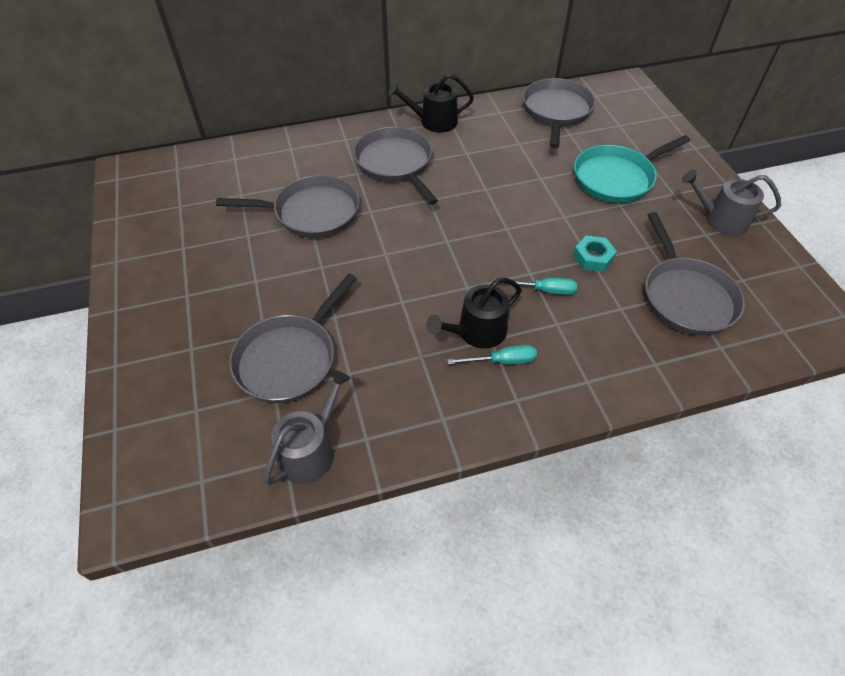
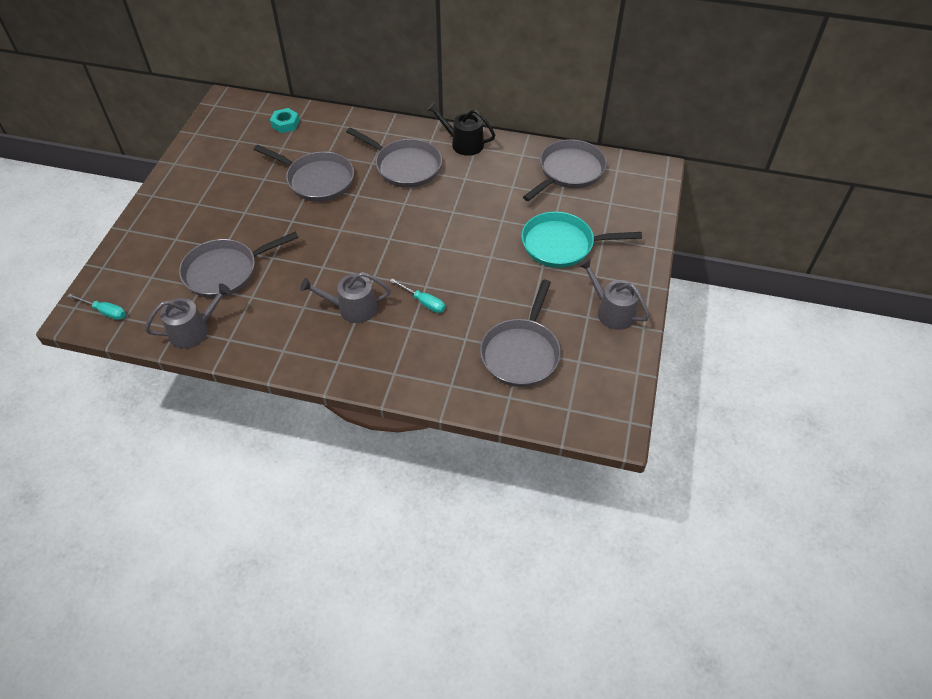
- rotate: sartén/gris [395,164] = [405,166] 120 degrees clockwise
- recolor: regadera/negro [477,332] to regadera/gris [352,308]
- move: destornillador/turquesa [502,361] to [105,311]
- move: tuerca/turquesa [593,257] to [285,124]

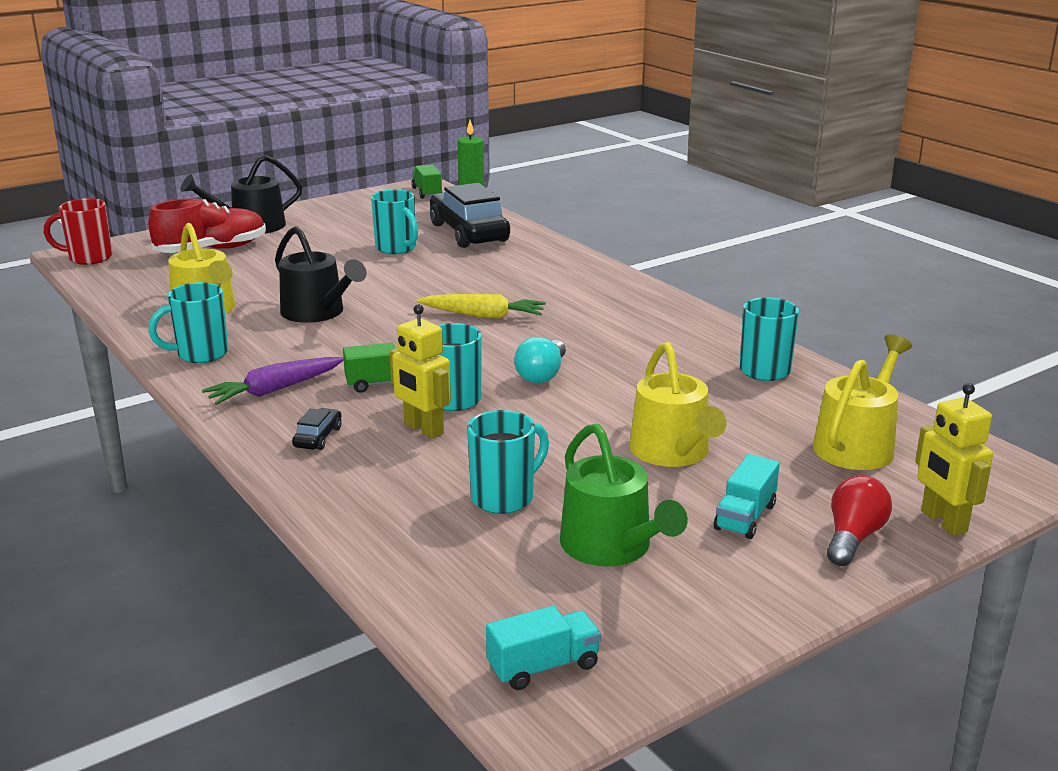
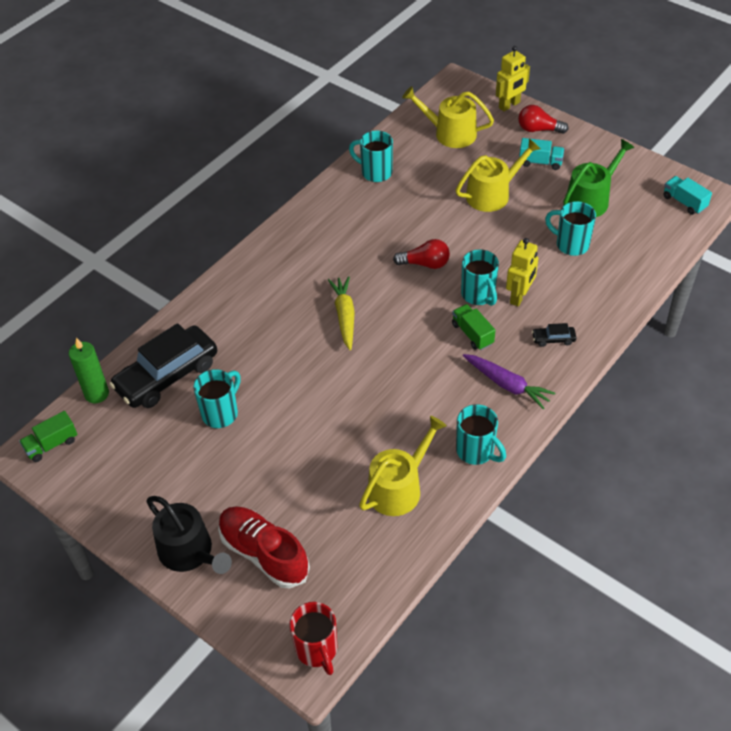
- delete: regadera/negro [317,312]
- recolor: bombilla/turquesa [542,375] to bombilla/rojo [425,264]

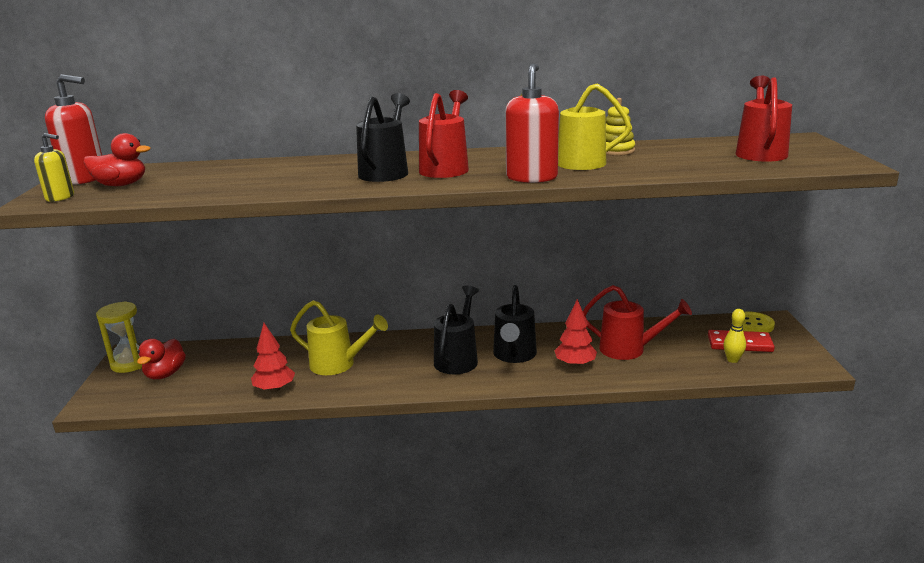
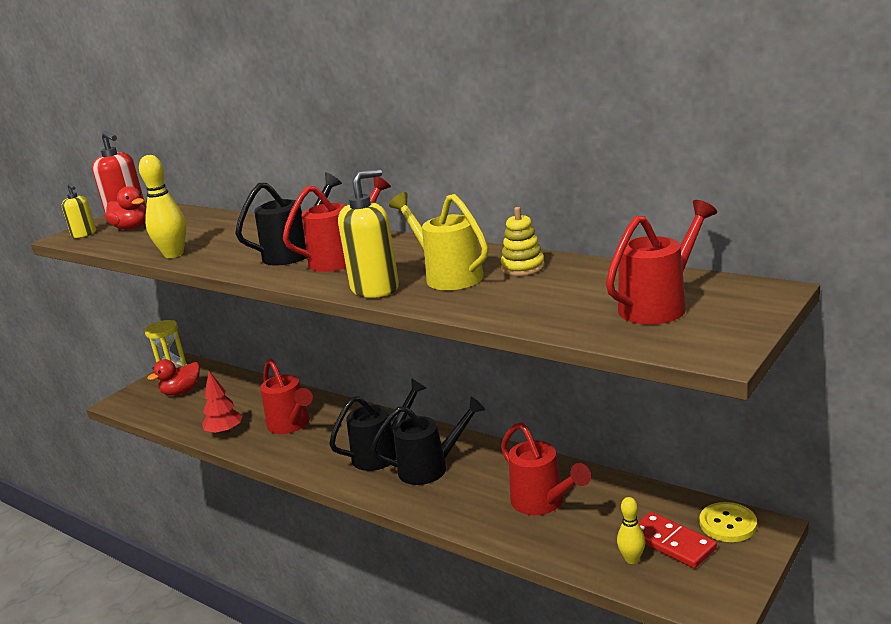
- recolor: regadera/amarillo [338,364] to regadera/rojo [291,425]
- rotate: regadera/negro [514,355] = [430,468] 150 degrees counterclockwise
- recolor: dispensador de jabón/rojo [531,177] to dispensador de jabón/amarillo [375,289]
- delete: árbol/rojo [575,364]
- insert: bolo/amarillo [174,254]

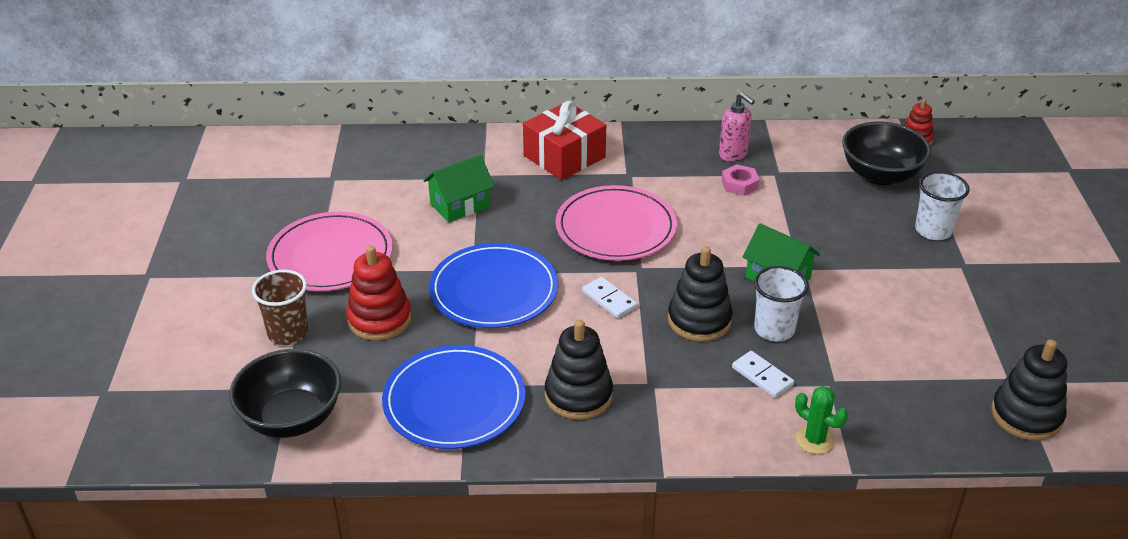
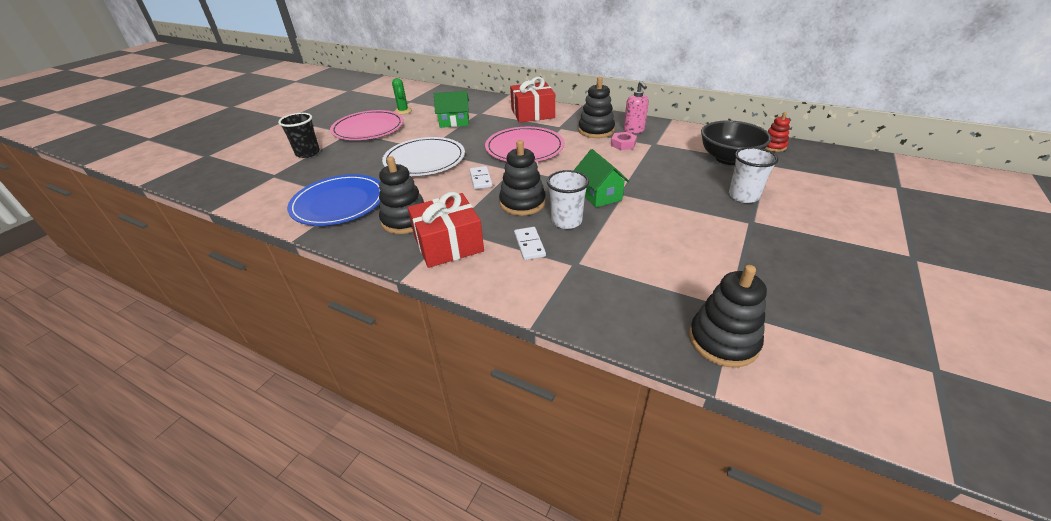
- delete: cuenco/negro [291,418]
- recolor: vaso/marrón [288,333] to vaso/negro [308,153]
- delete: juguete apilable/rojo [379,319]
- recolor: plato/azul [494,290] to plato/blanco [425,160]
- move: cactus/verde [815,440] to [403,111]
- insert: regalo/rojo [448,244]
- insert: juguete apilable/negro [596,130]

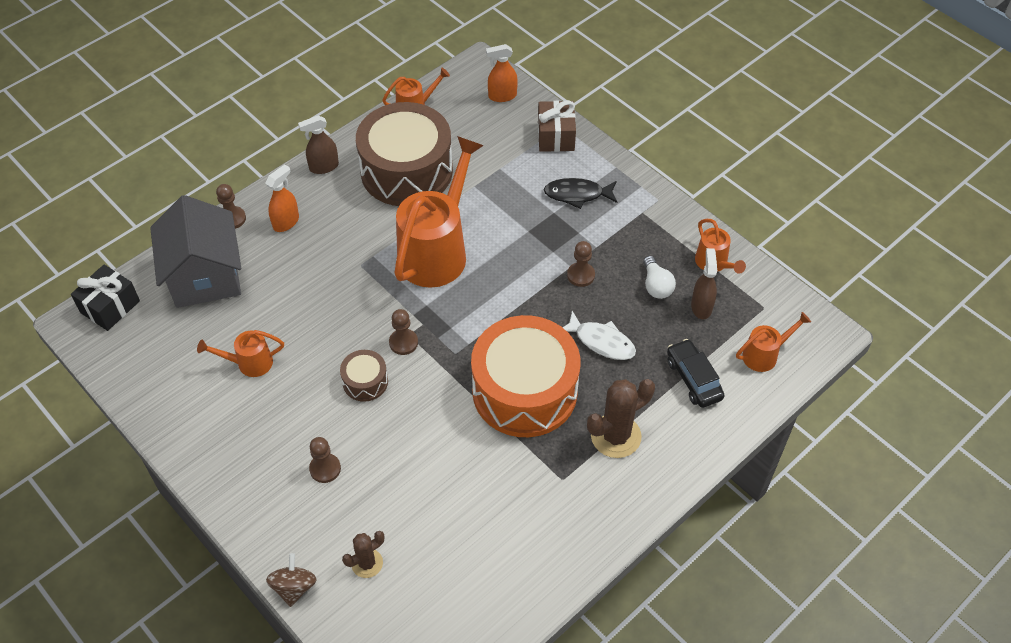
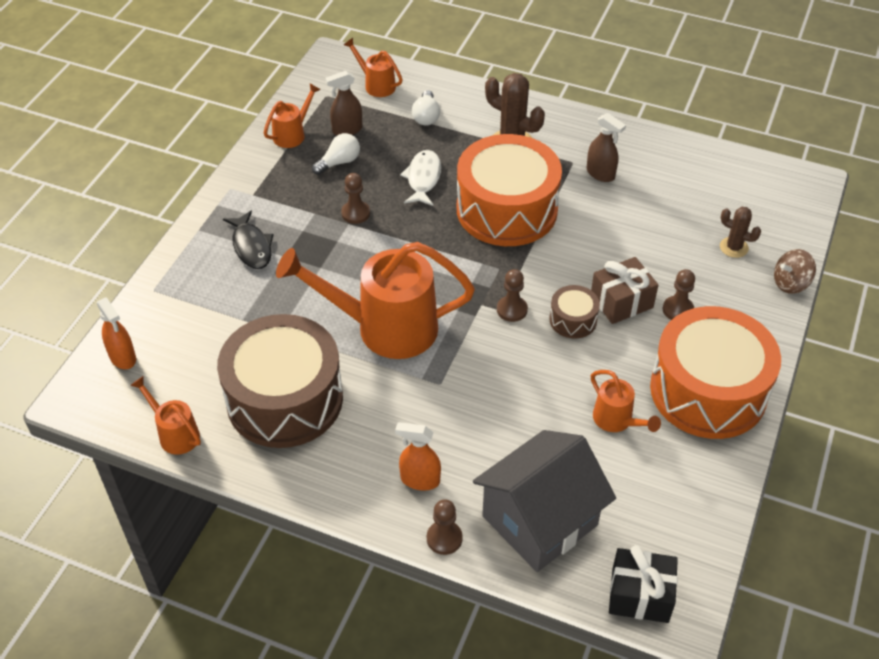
- move: pulverizador/marrón [324,167] to [600,174]
- move: regalo/marrón [556,136] to [621,302]
- replace: coche/negro [693,379] to bombilla/blanco [426,116]
- insert: tambor/naranja [708,391]

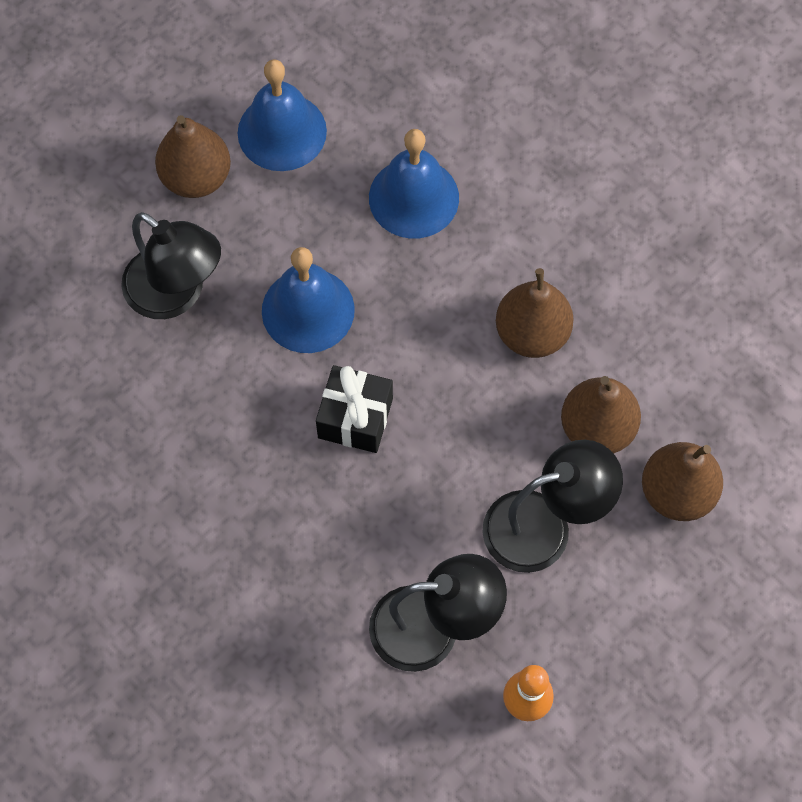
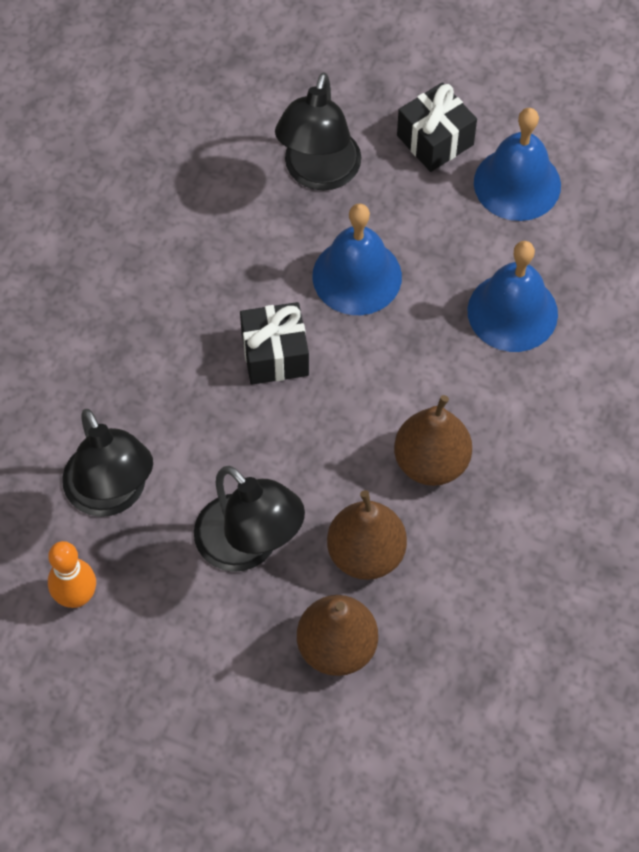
- replace: pera/marrón [196,177] to regalo/negro [435,140]

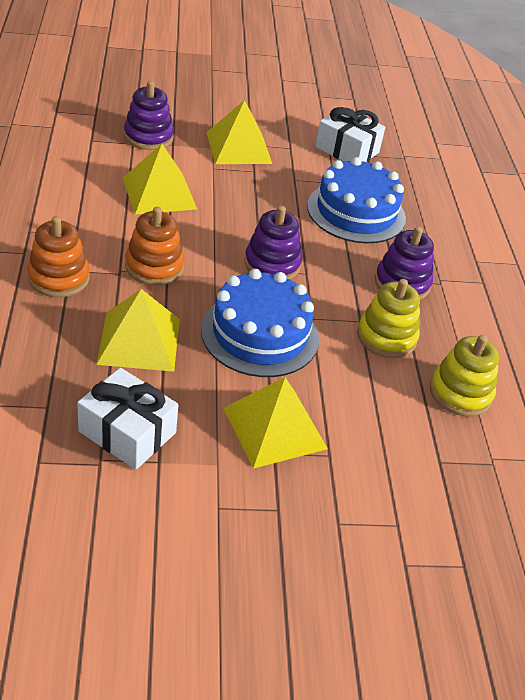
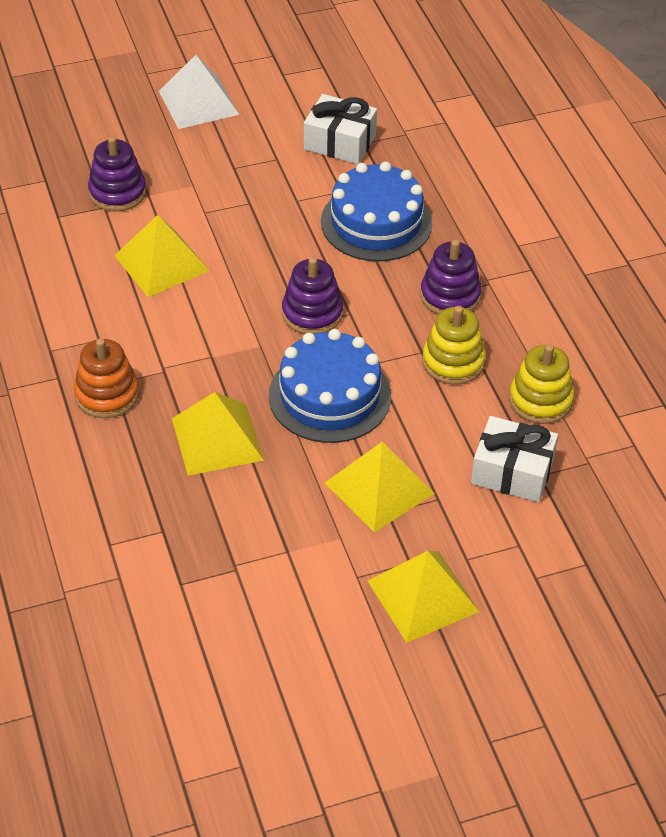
- move: regalo/blanco [127,432] to [512,472]
- delete: juguete apilable/naranja [154,267]
- move: pirámide/amarillo [238,148] to [423,596]
- insert: pirámide/blanco [198,102]

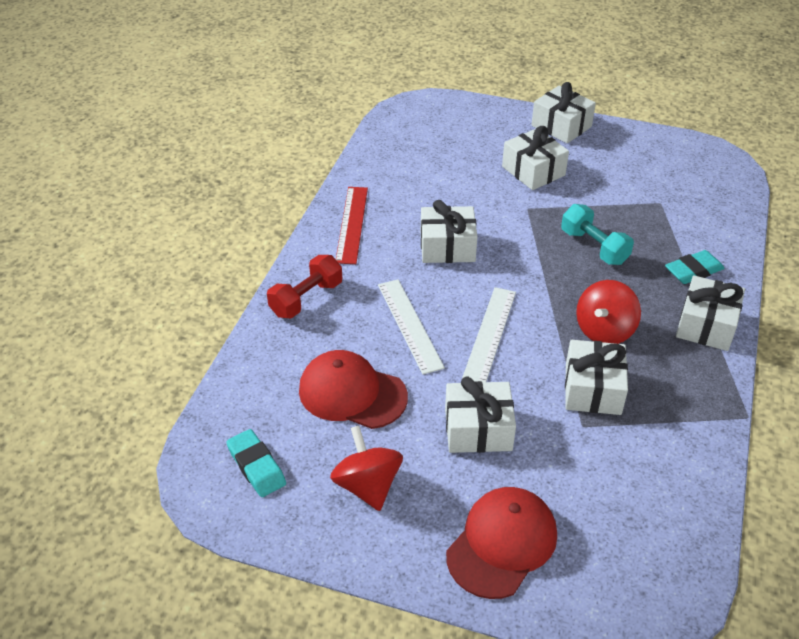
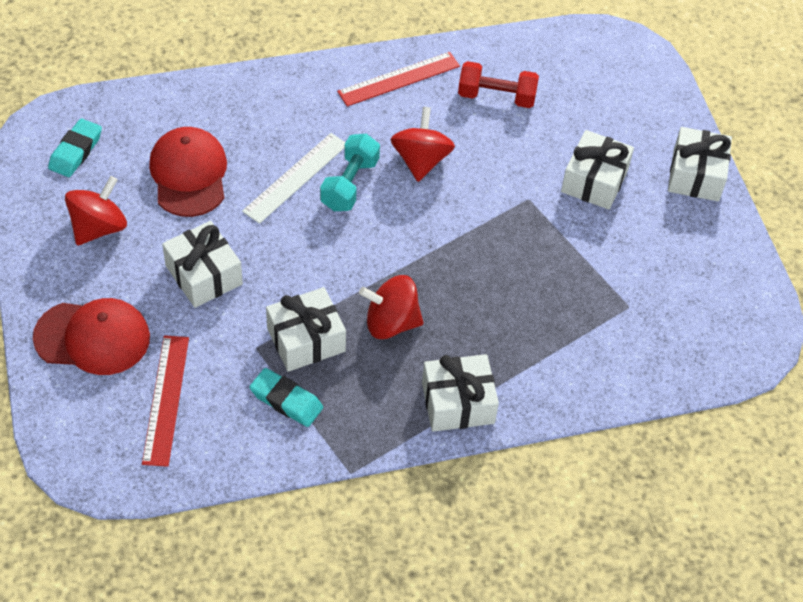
- move: mancuerna/rojo [306,299] to [496,97]
- replace: regalo/blanco [447,247] to peonza/rojo [421,160]
- delete: regla/blanco [489,334]
- move: mancuerna/turquesa [594,247] to [349,184]
- move: goma de borrar/turquesa [693,271] to [286,400]
- insert: regla/rojo [166,399]

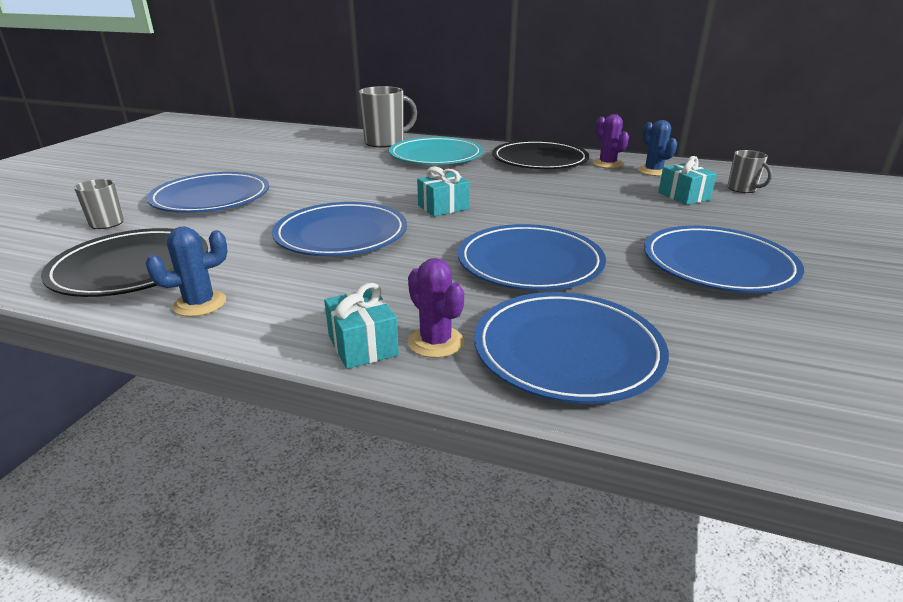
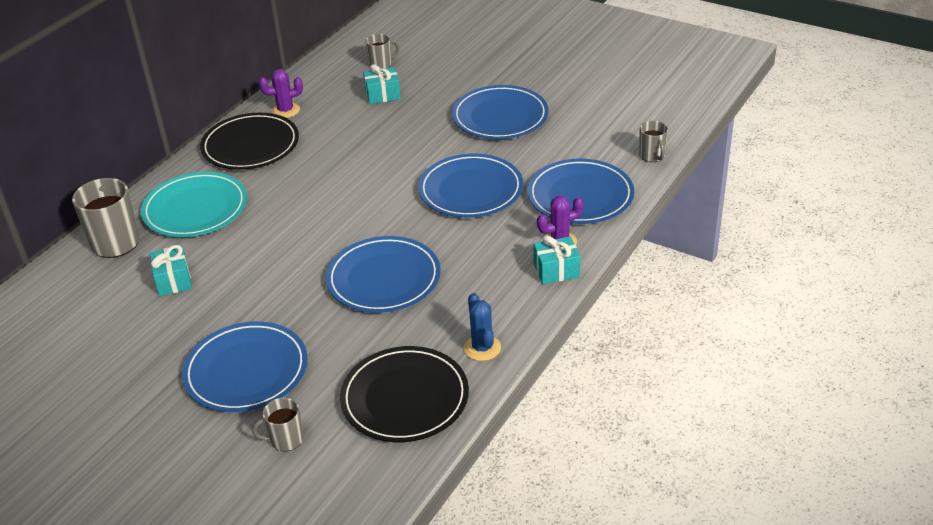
- move: regalo/turquesa [443,207] to [173,280]
- delete: cactus/azul [653,171]
- insert: taza/gris [652,156]

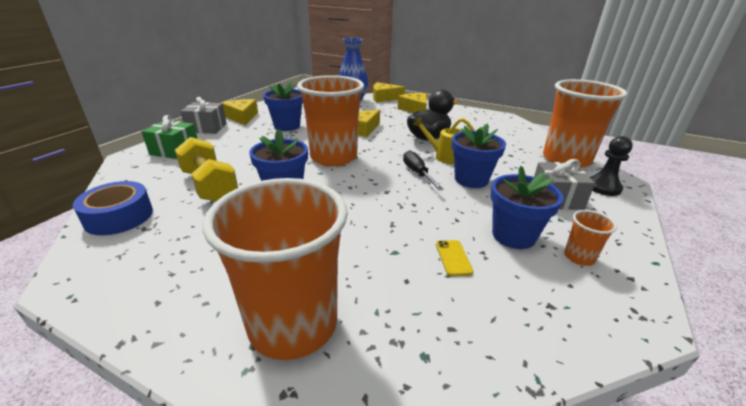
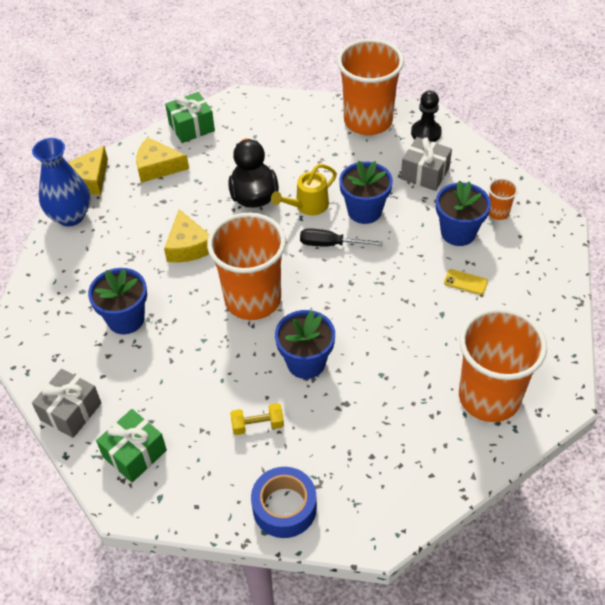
- resize: mancuerna/amarillo [209,185] = [257,425] x0.53
- delete: queso/amarillo [242,117]
- insert: regalo/verde [191,127]

